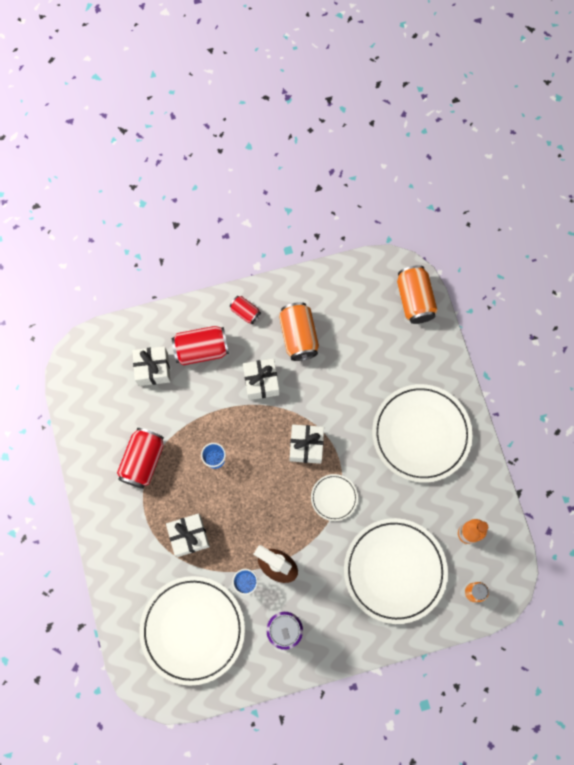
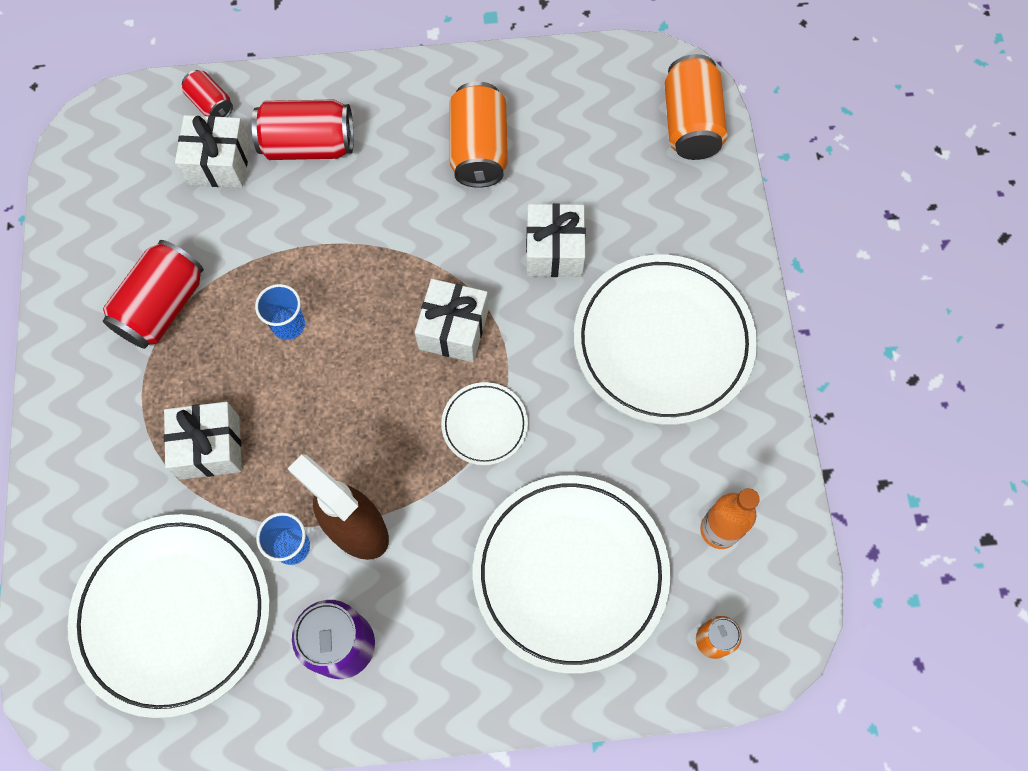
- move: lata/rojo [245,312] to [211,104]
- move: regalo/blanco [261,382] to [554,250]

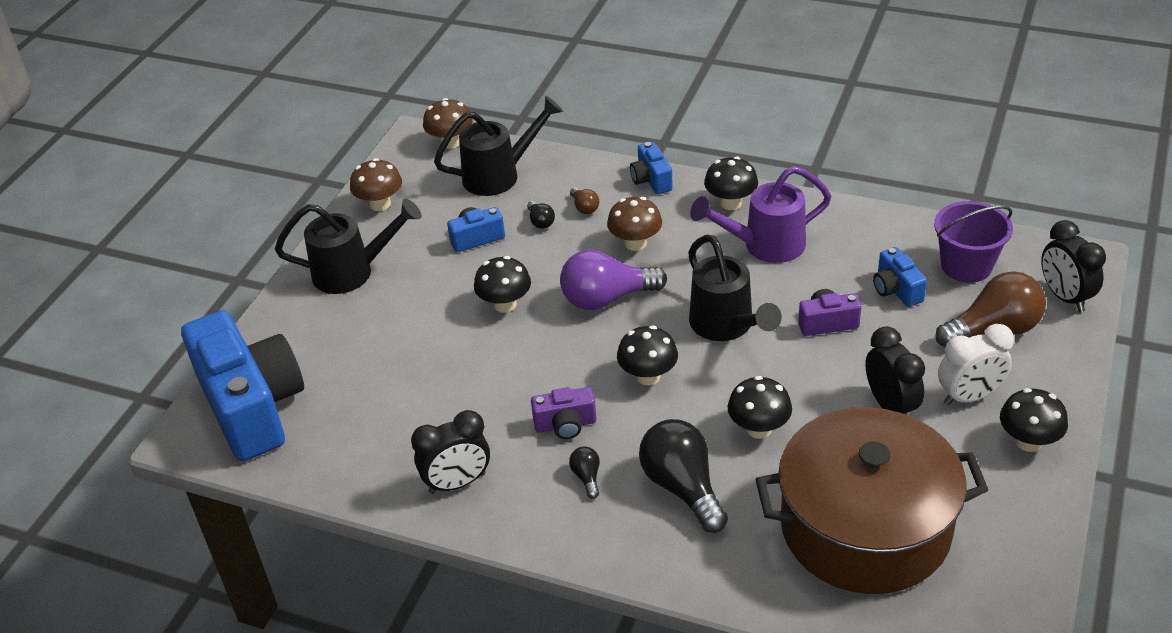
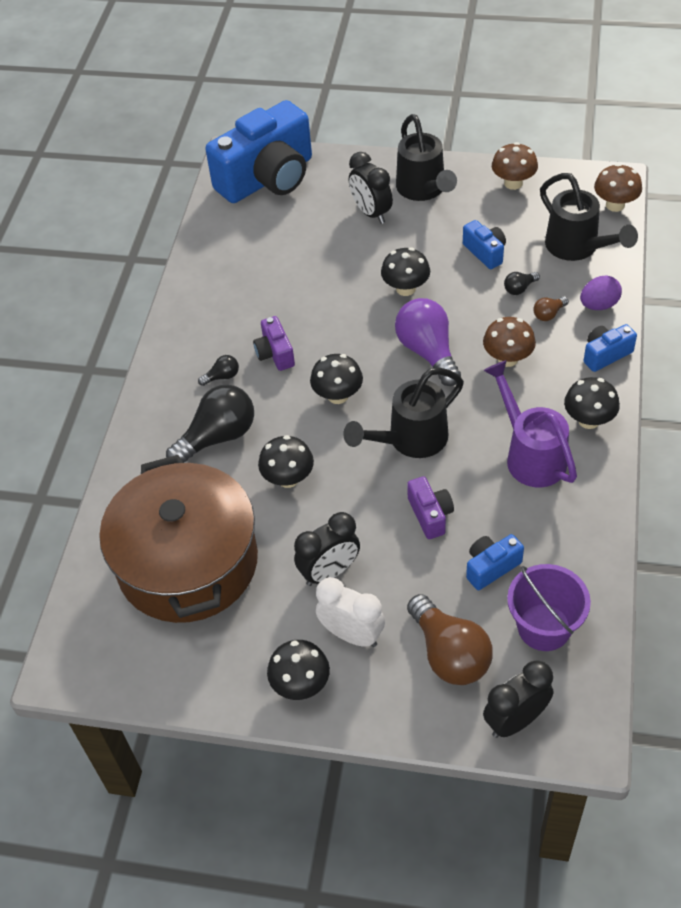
- move: despertador/negro [457,483] to [371,213]
- rotate: despertador/blanco [969,396] = [352,634] 150 degrees clockwise
- insert: huevo/morado [599,305]

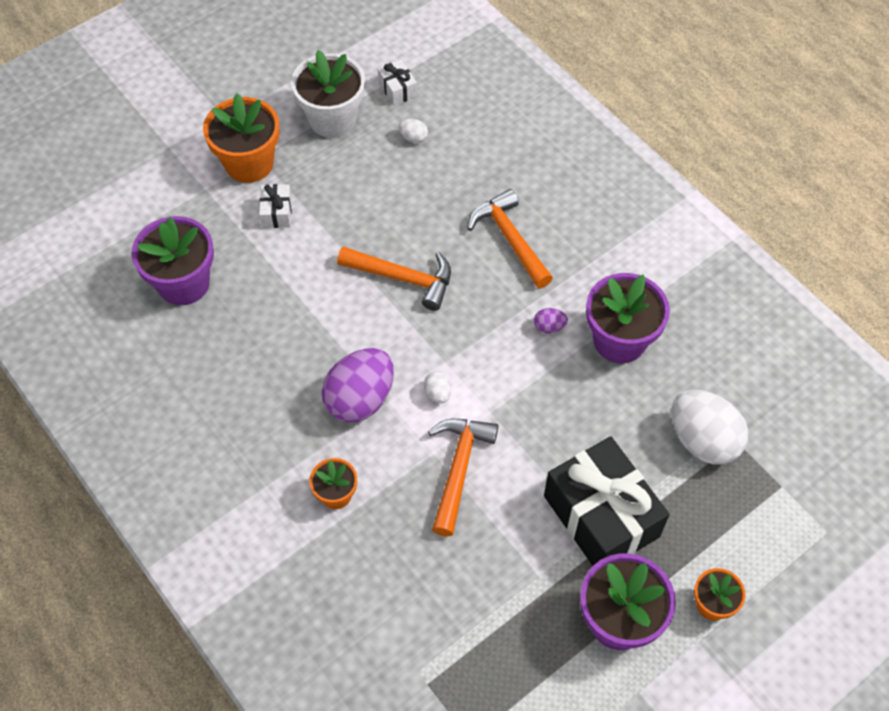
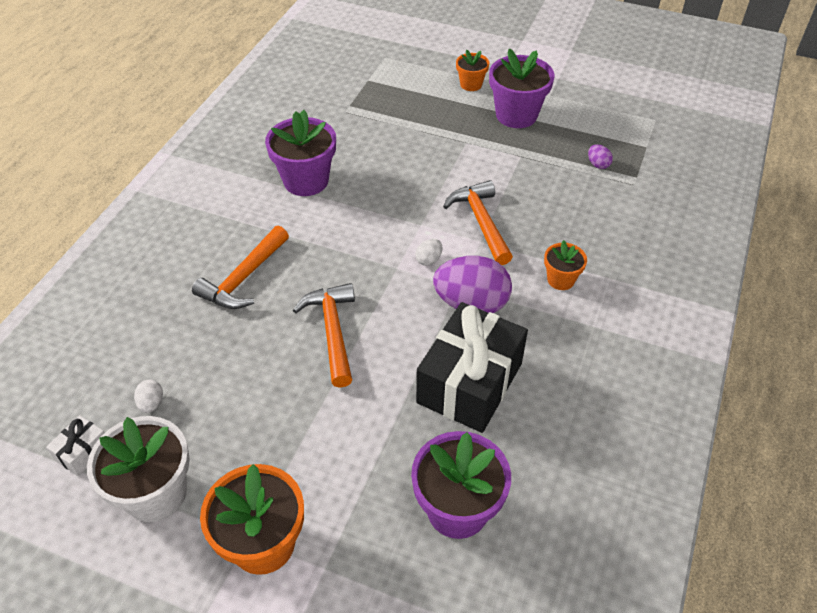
- delete: regalo/blanco [277,213]
- rotate: martillo/naranja [458,469] = [481,222] 90 degrees clockwise
- move: huevo/morado [549,327] to [598,164]
- move: regalo/negro [601,516] to [469,383]
- delete: huevo/blanco [703,440]

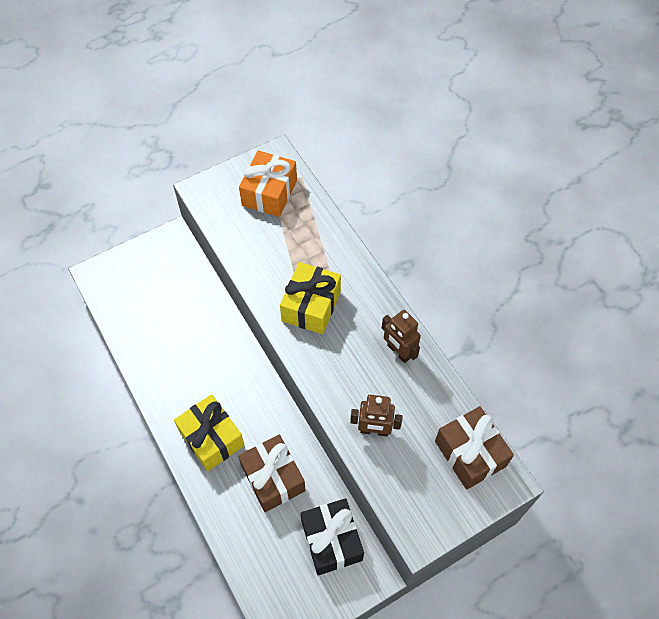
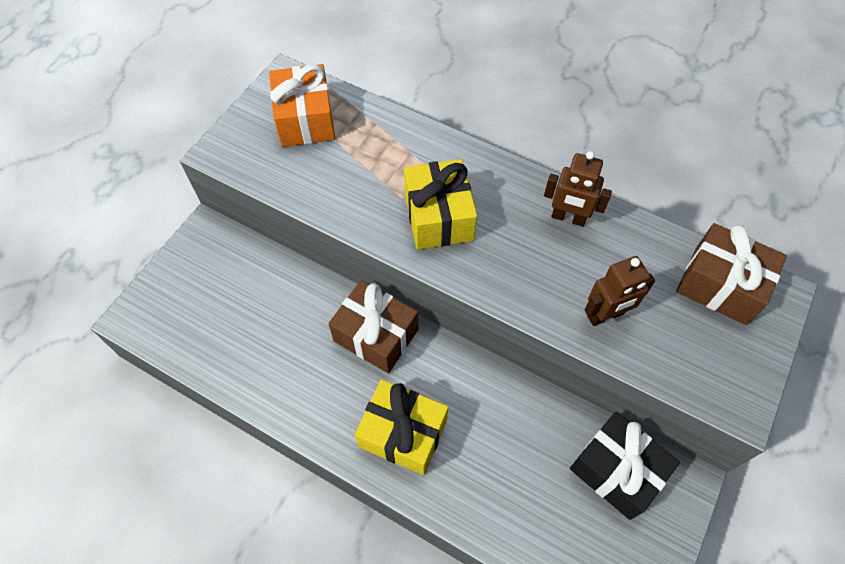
- move: regalo/marrón [273,478] to [376,335]

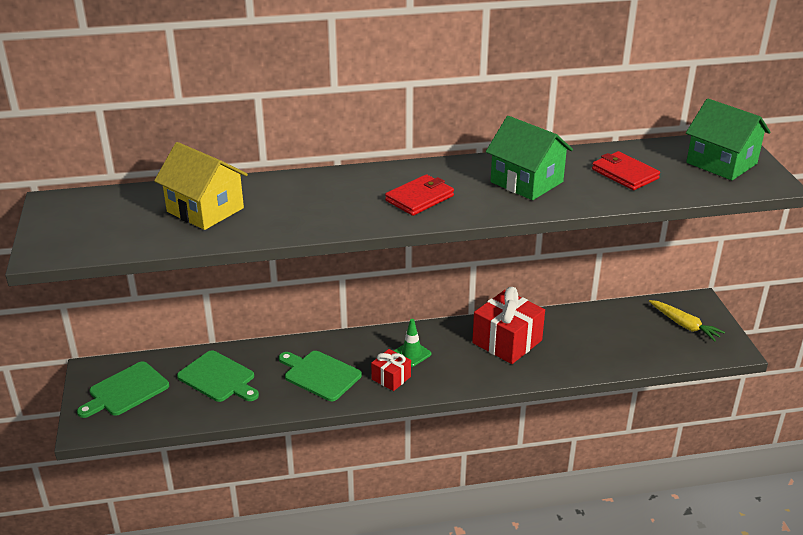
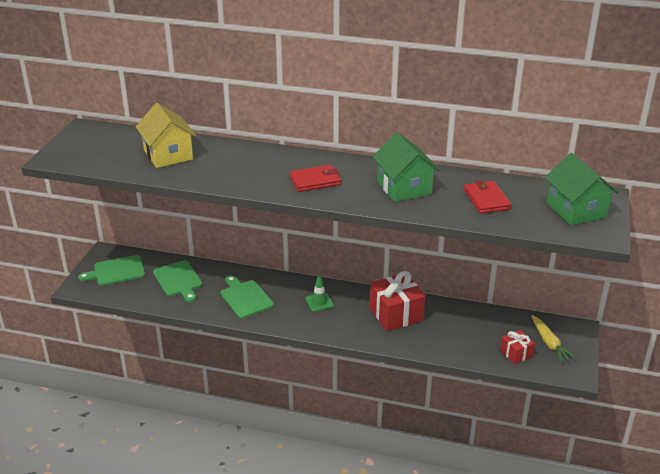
- move: regalo/rojo [391,378] to [516,353]

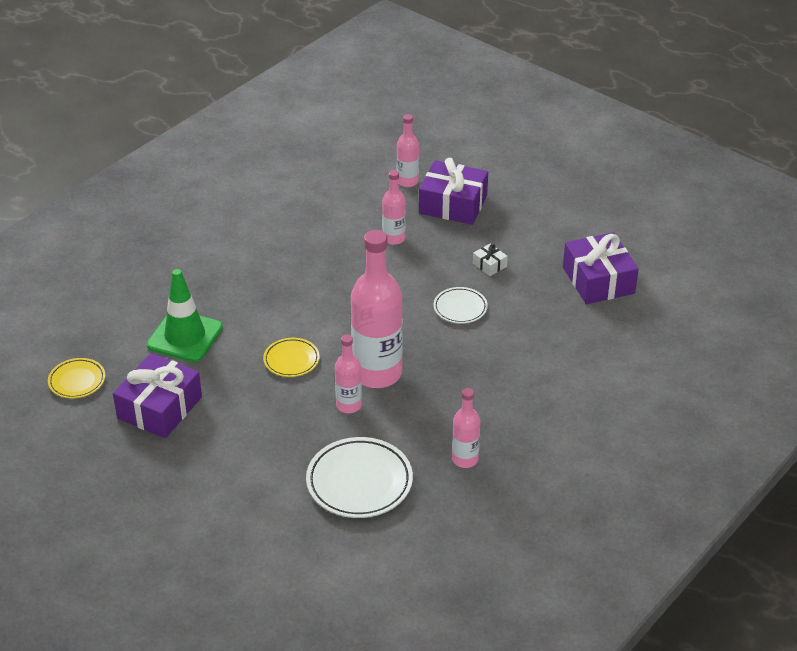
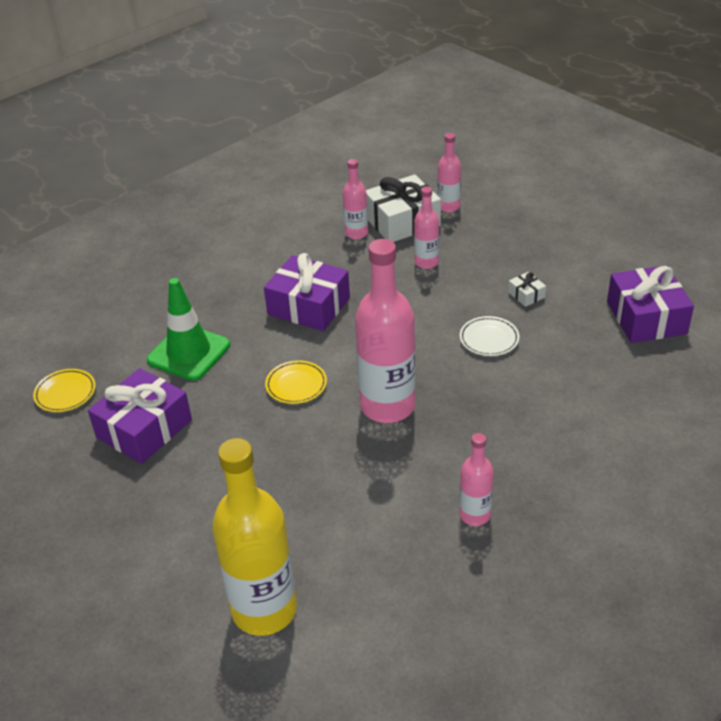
- delete: plato/blanco [359,482]
- move: botella/rosa [349,405] to [356,233]
- move: regalo/morado [453,204] to [308,306]
- insert: botella/amarillo [264,610]
- insert: regalo/blanco [402,221]

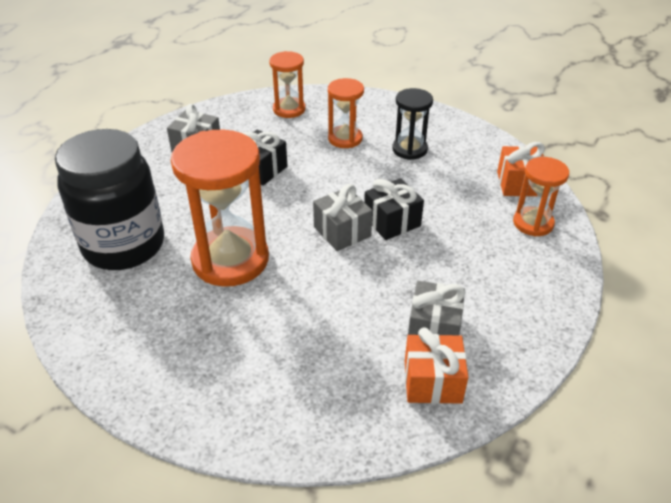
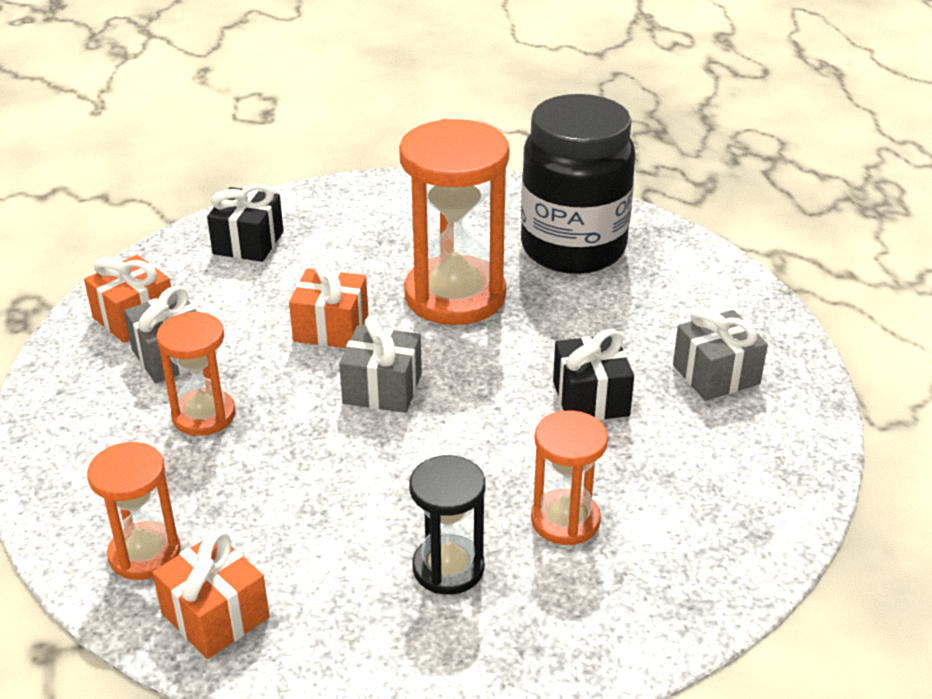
- move: reloj de arena/naranja [289,109] to [204,415]
- move: regalo/negro [392,221] to [248,243]
- insert: regalo/naranja [331,328]

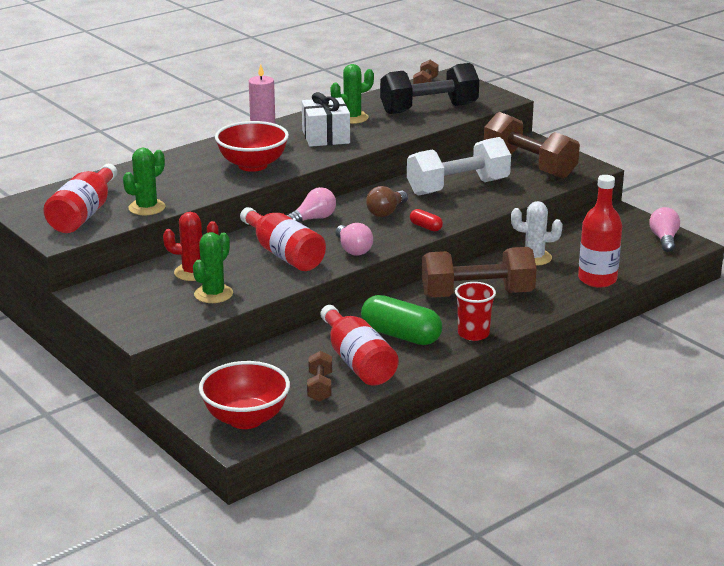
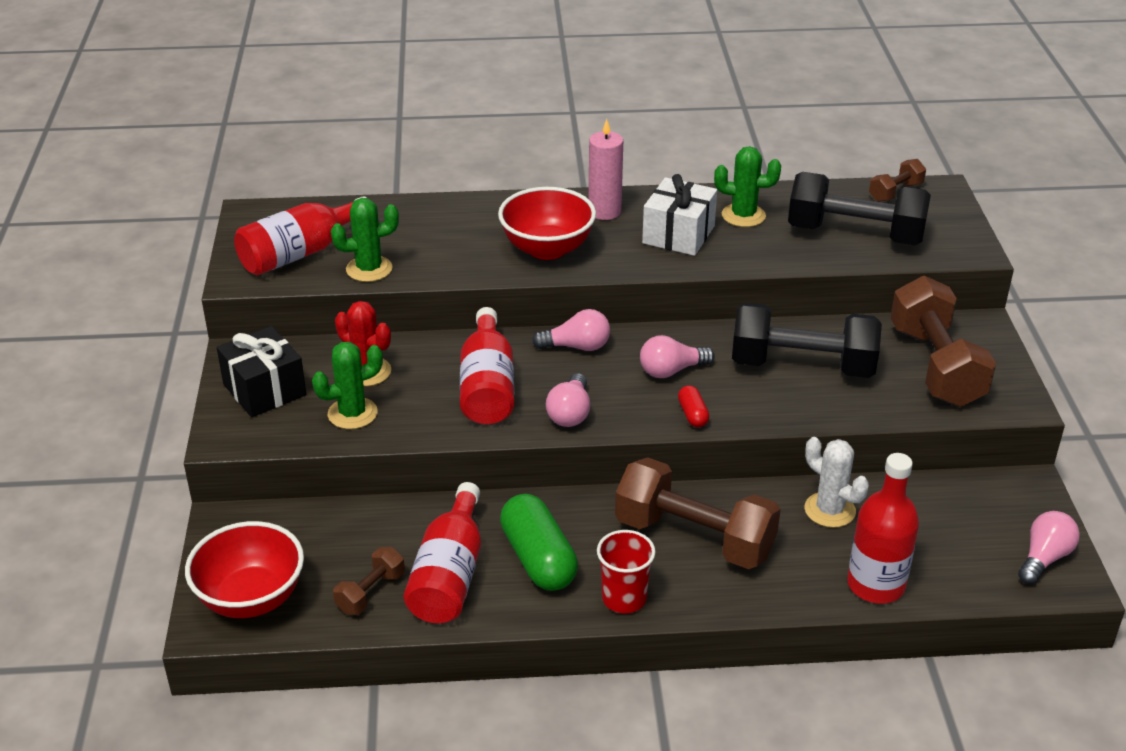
- recolor: bombilla/marrón [386,212] to bombilla/rosa [671,371]
- recolor: mancuerna/blanco [458,187] to mancuerna/negro [802,366]
- insert: regalo/negro [264,390]

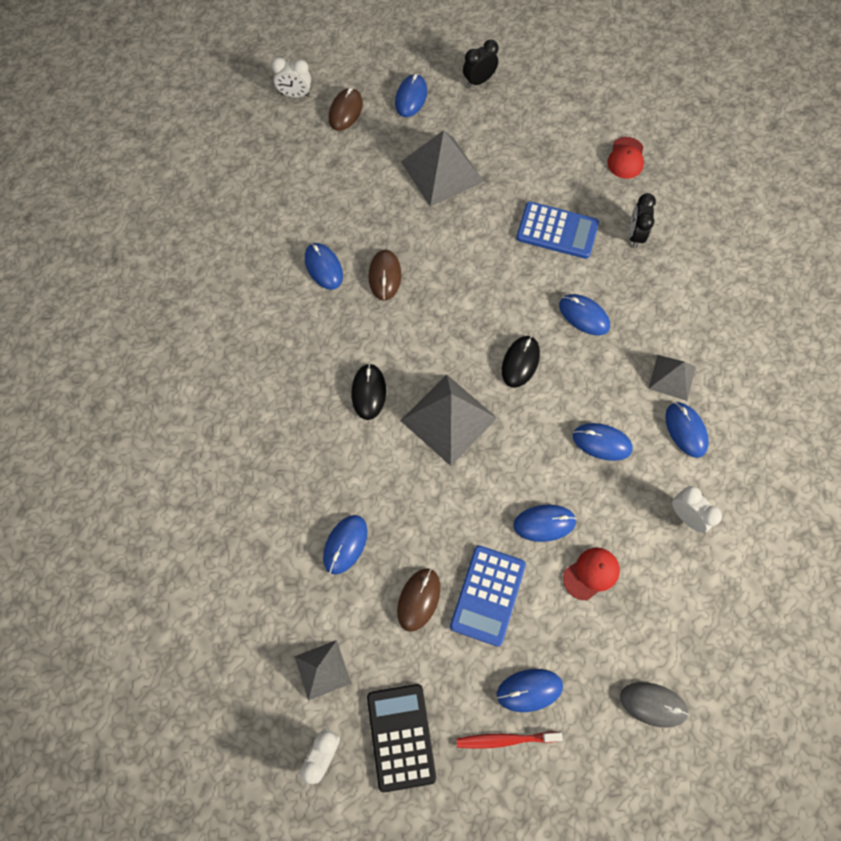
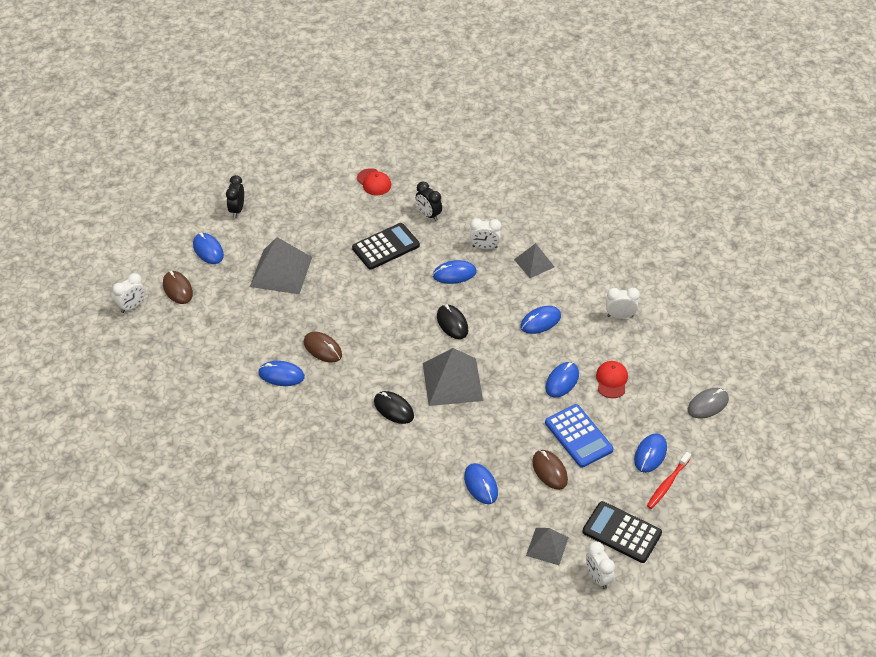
- recolor: calculadora/azul [557,231] to calculadora/negro [386,247]
- delete: ratón/azul [686,430]
- insert: despertador/blanco [484,247]

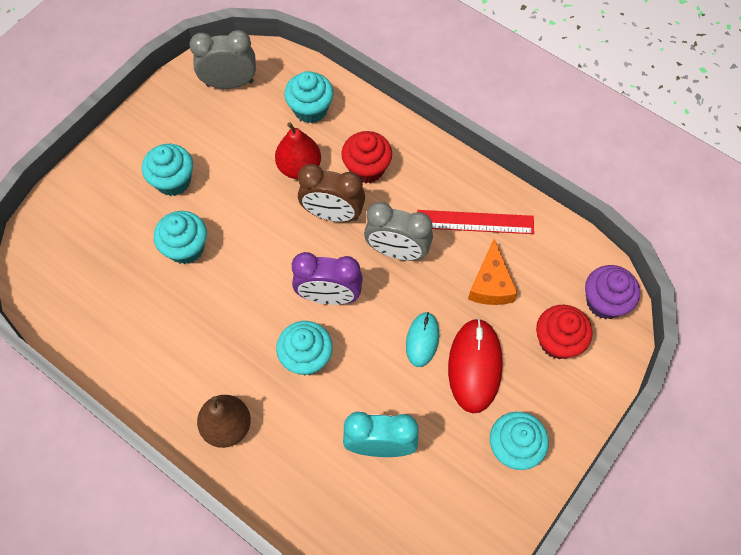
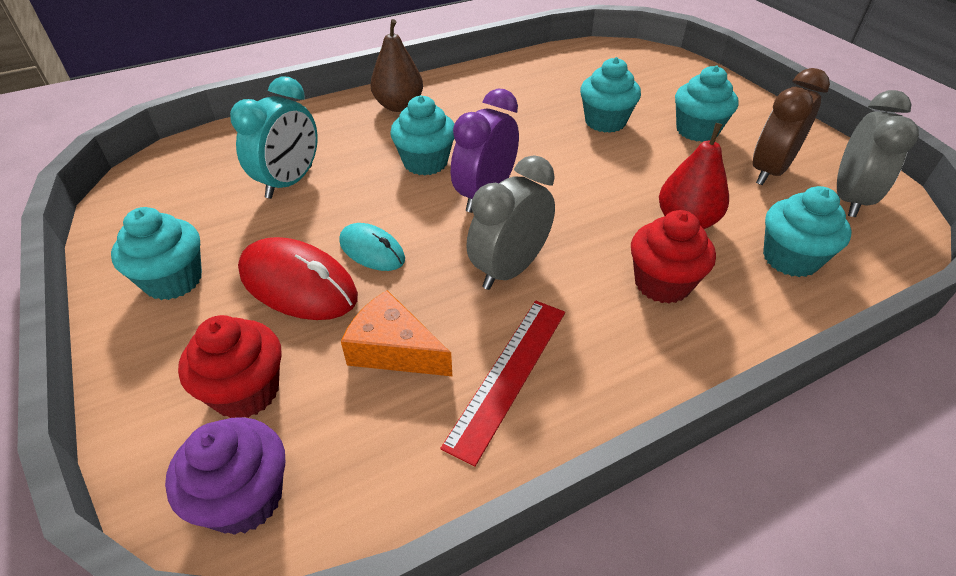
- move: despertador/marrón [332,214] to [769,171]

